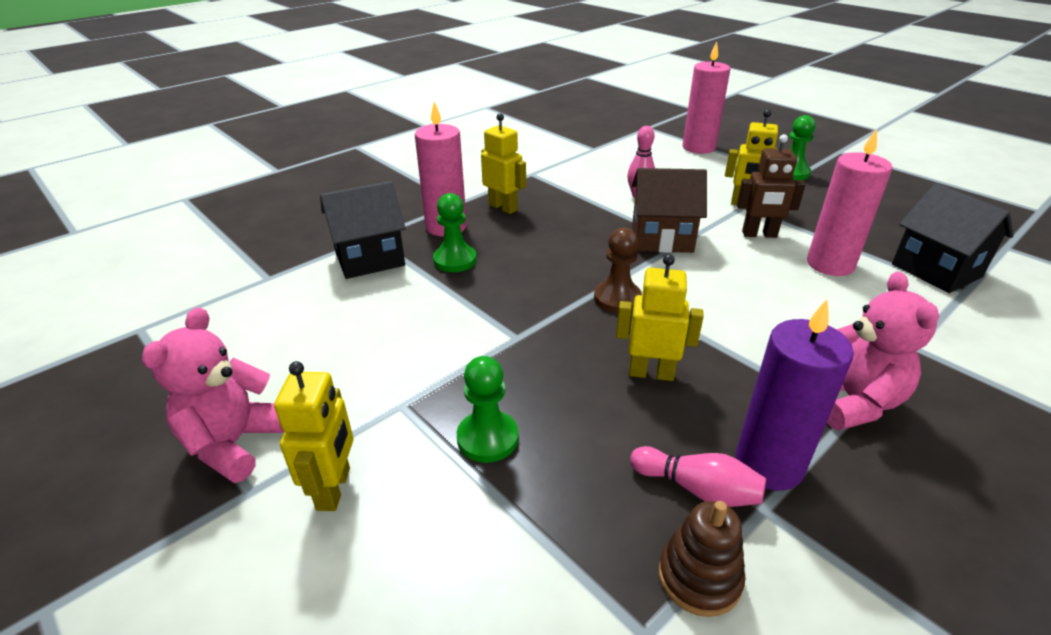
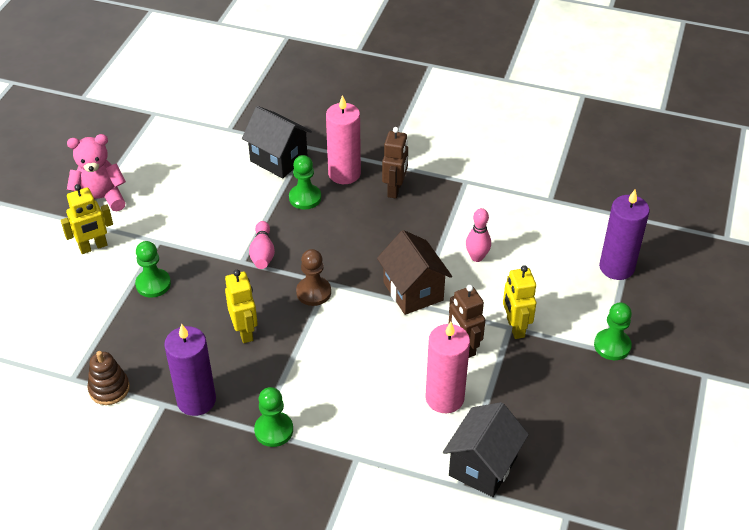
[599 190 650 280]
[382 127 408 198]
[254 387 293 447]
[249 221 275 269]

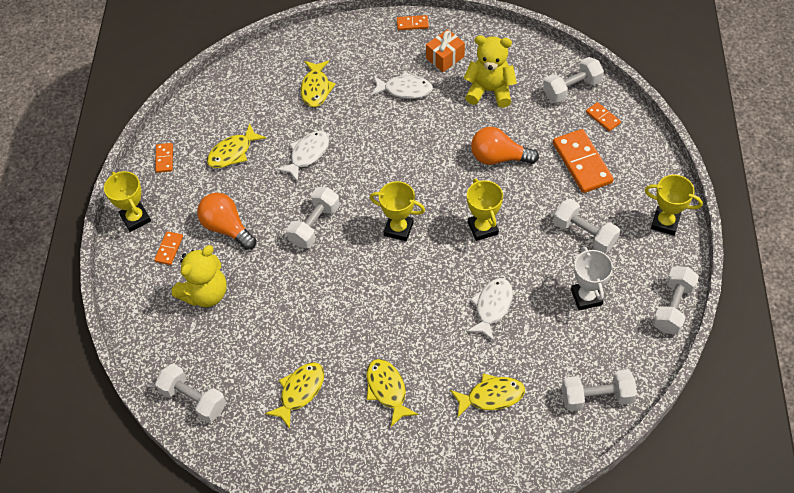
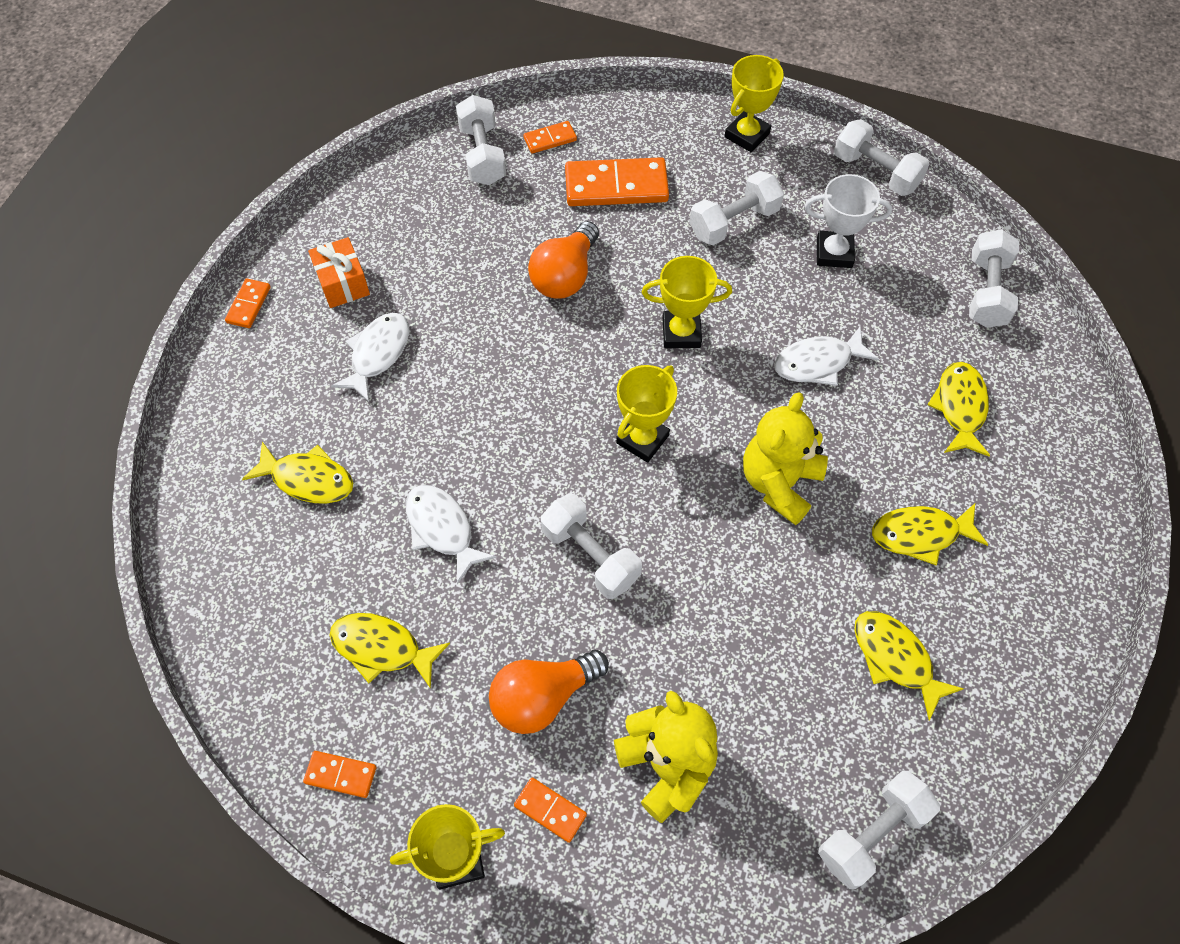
[743 392 828 525]
[330 613 450 689]
[774 326 879 386]

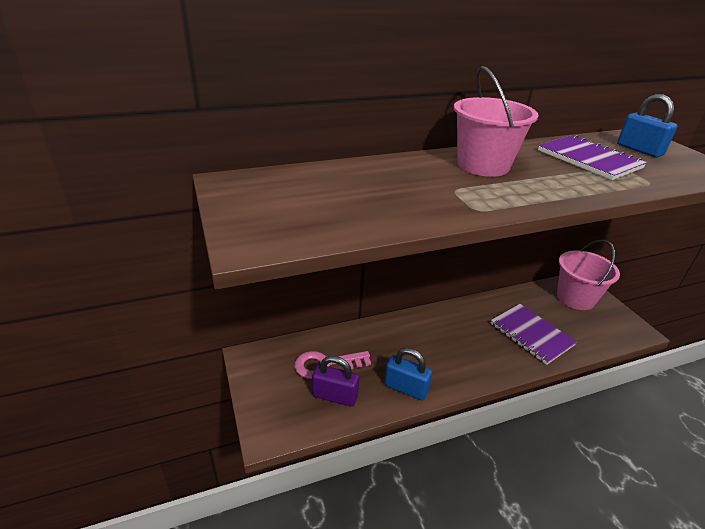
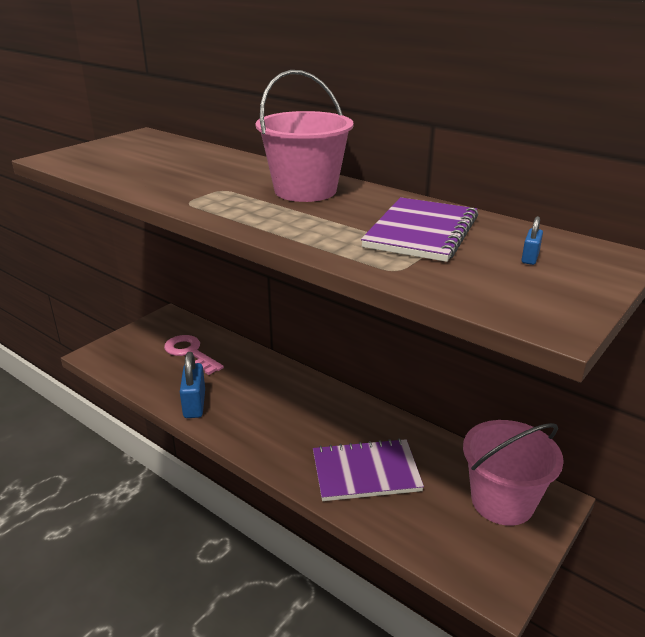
[522 216 543 265]
[313 438 424 501]
[312 356 359 407] (first image)

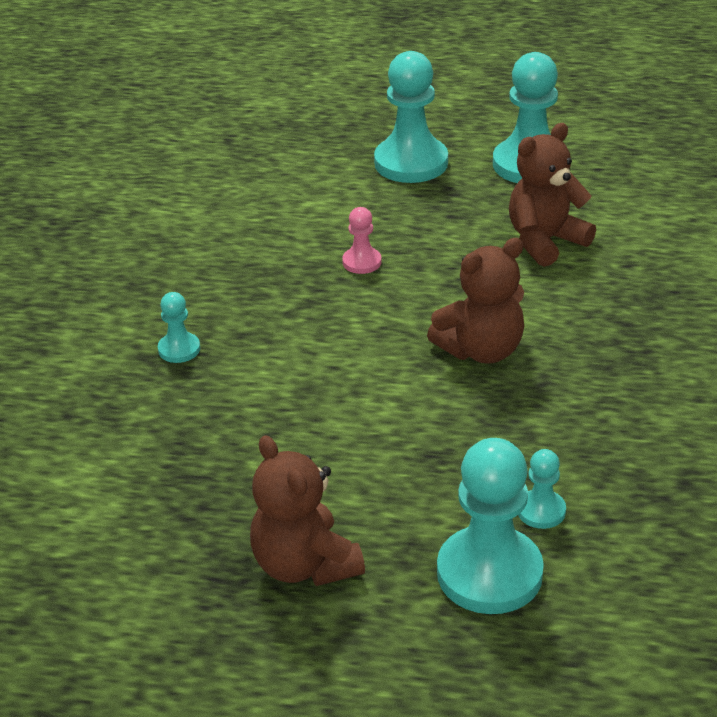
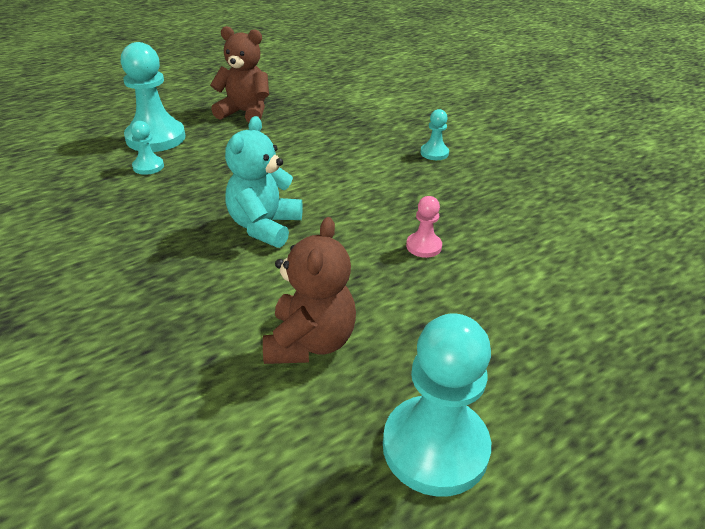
[374 51 448 183] (first image)
[225 116 303 248]

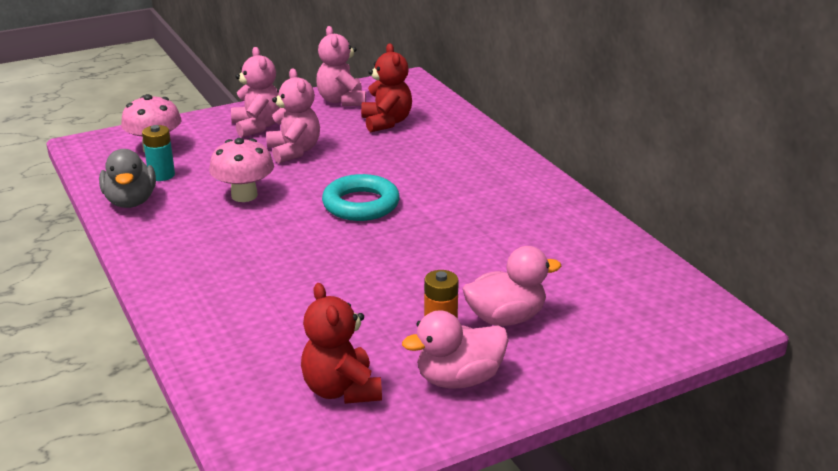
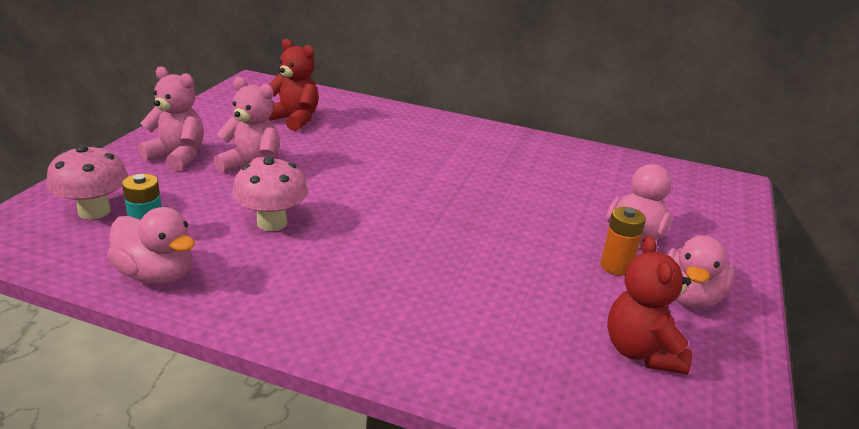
[316 26 366 106] (first image)
[107 207 195 284]
[322 174 400 221] (first image)
[607 236 692 375]

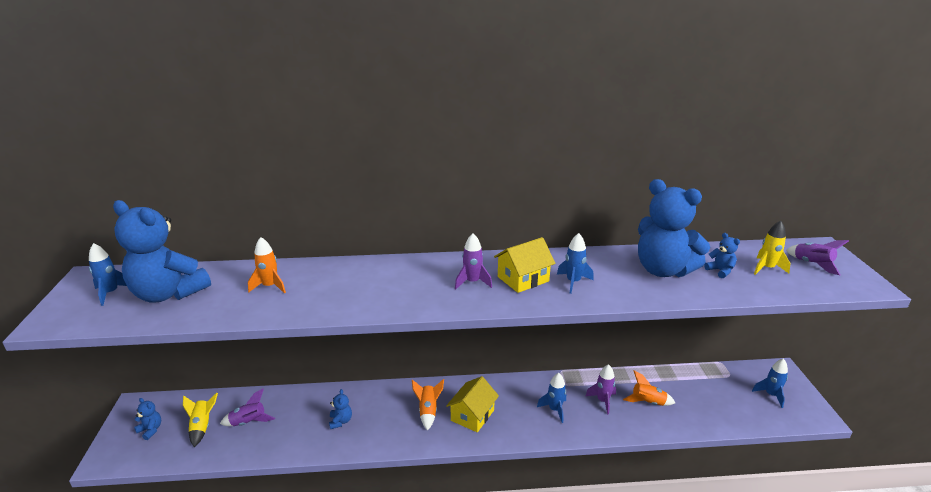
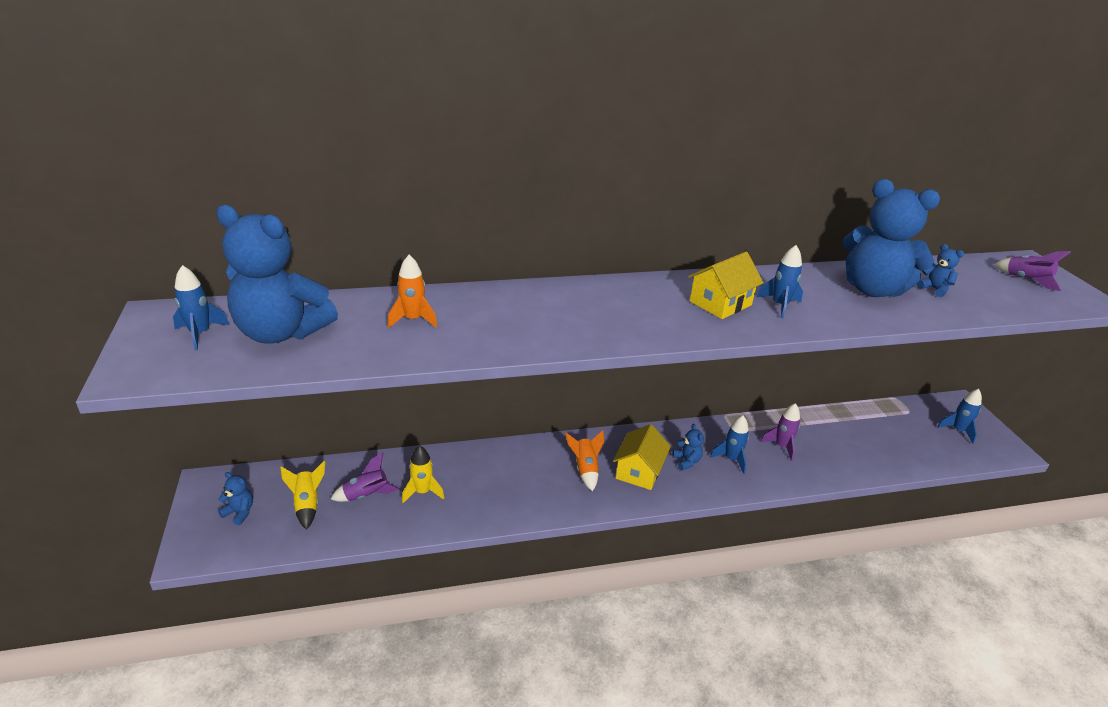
[402 445 444 503]
[455 233 492 289] (first image)
[623 370 675 406] (first image)
[672 424 704 470]

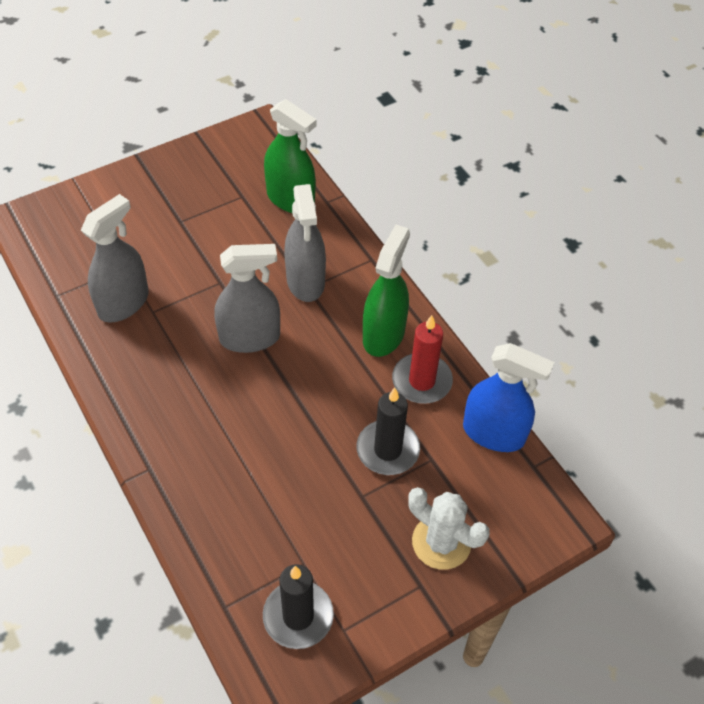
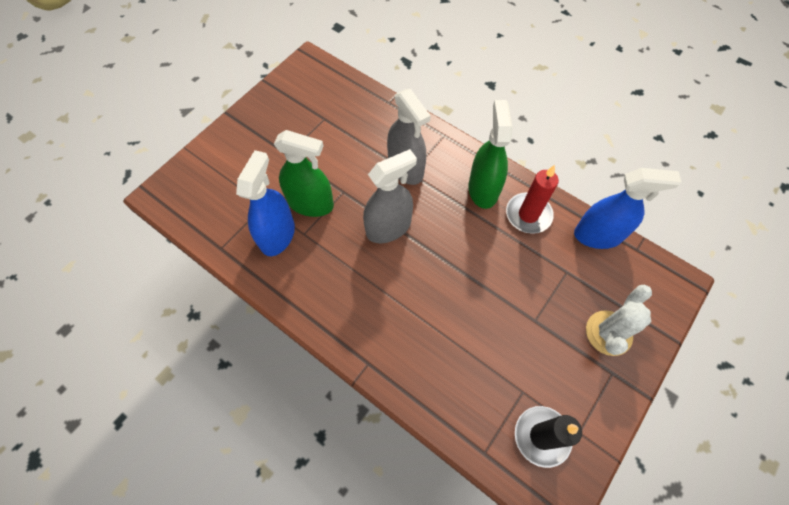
[274 130 334 217]
[236 150 295 256]
[356 388 420 475] (first image)
[586 285 652 356]

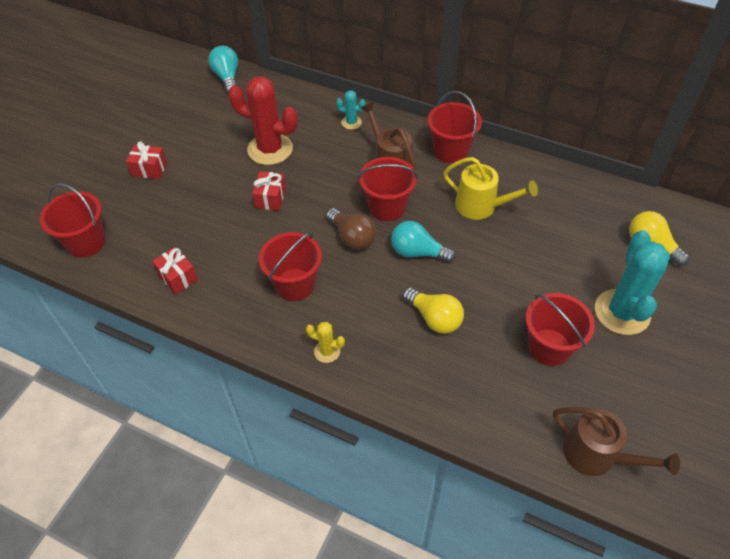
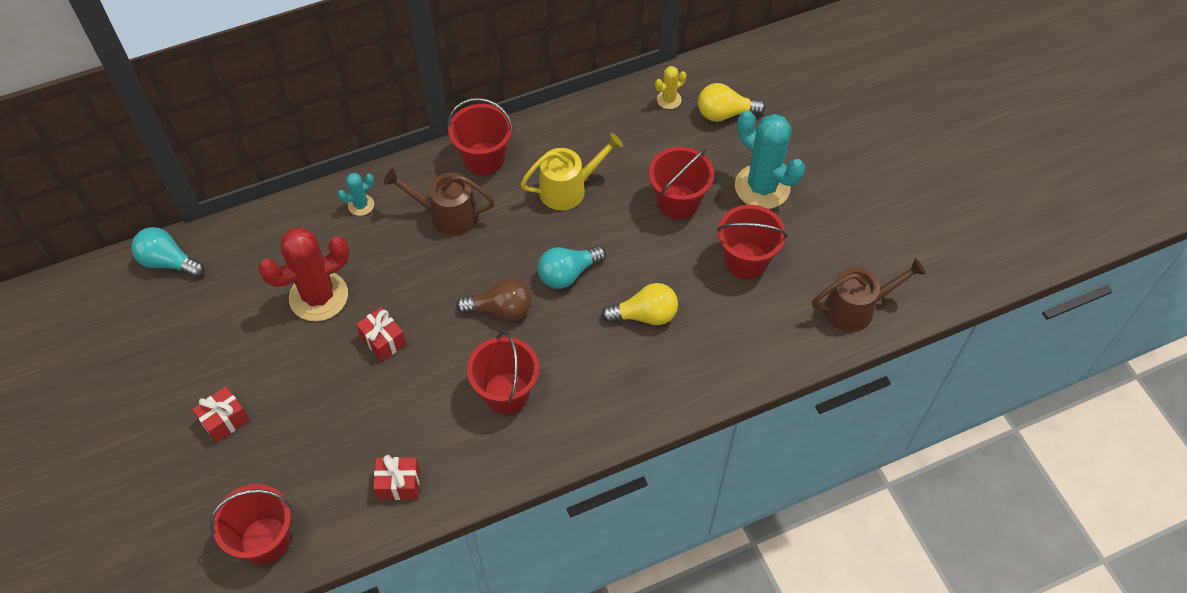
[649 147 714 220]
[655 66 687 109]

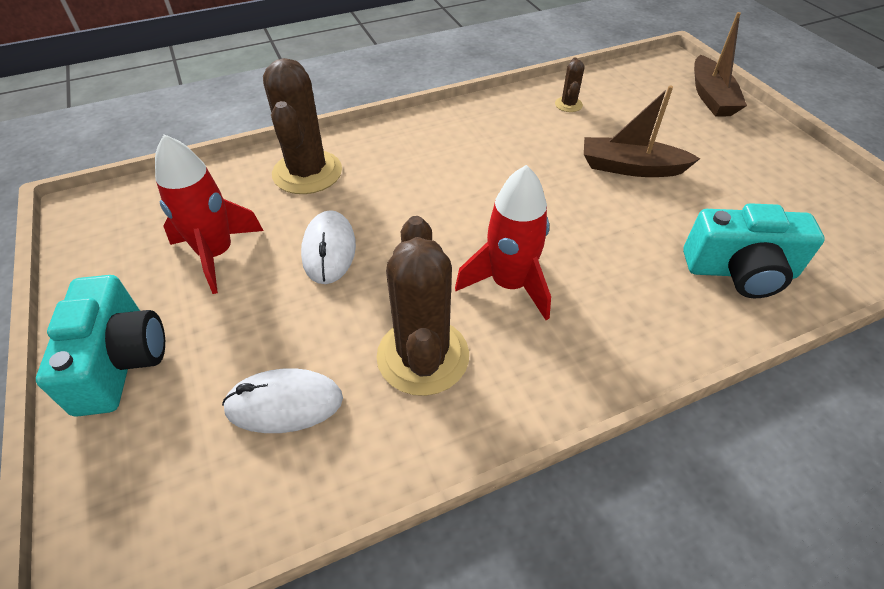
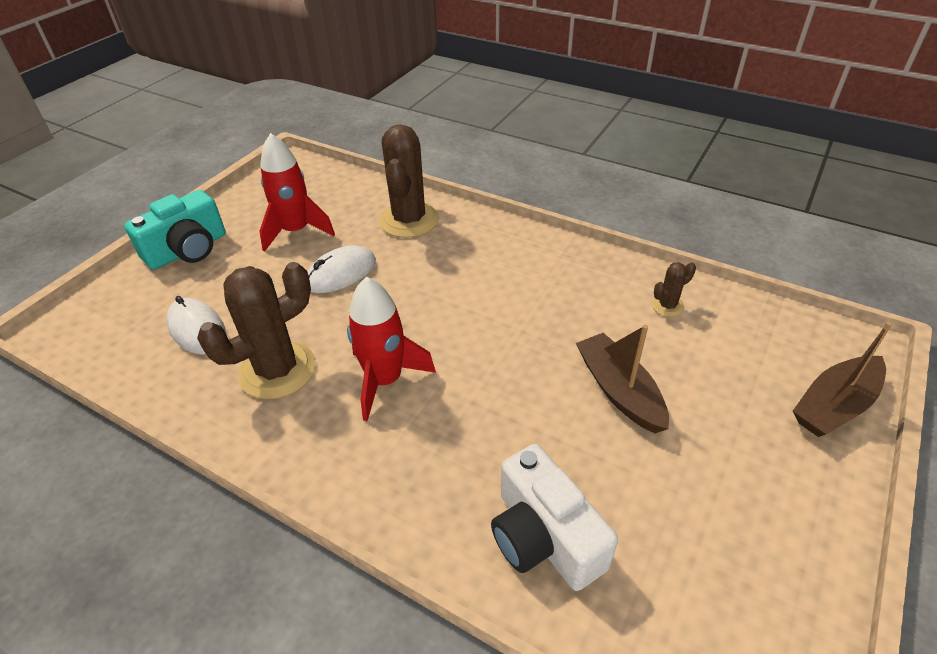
[379 124 439 238]
[491 444 618 591]

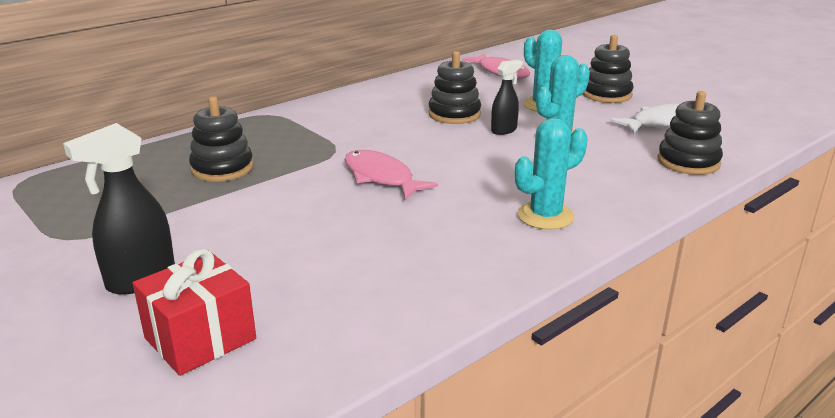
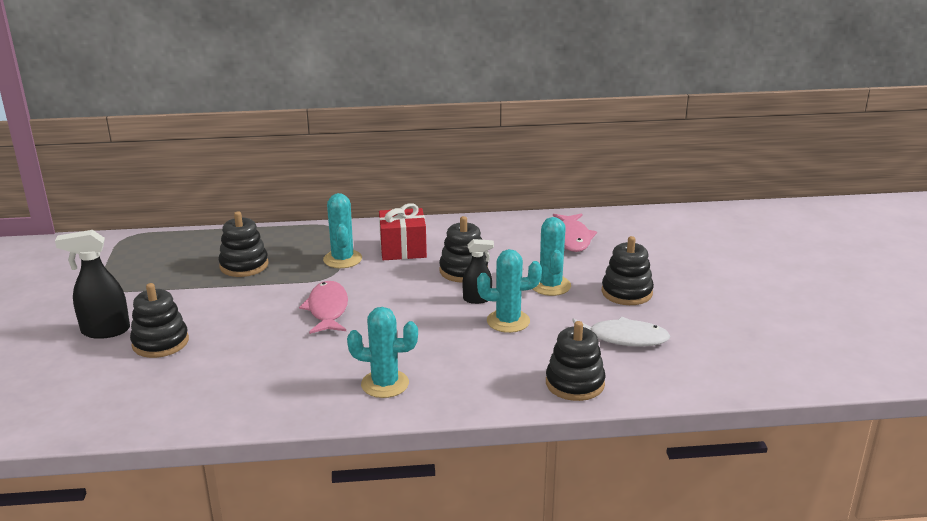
[379 203 427 260]
[323 193 362 268]
[130 283 189 358]

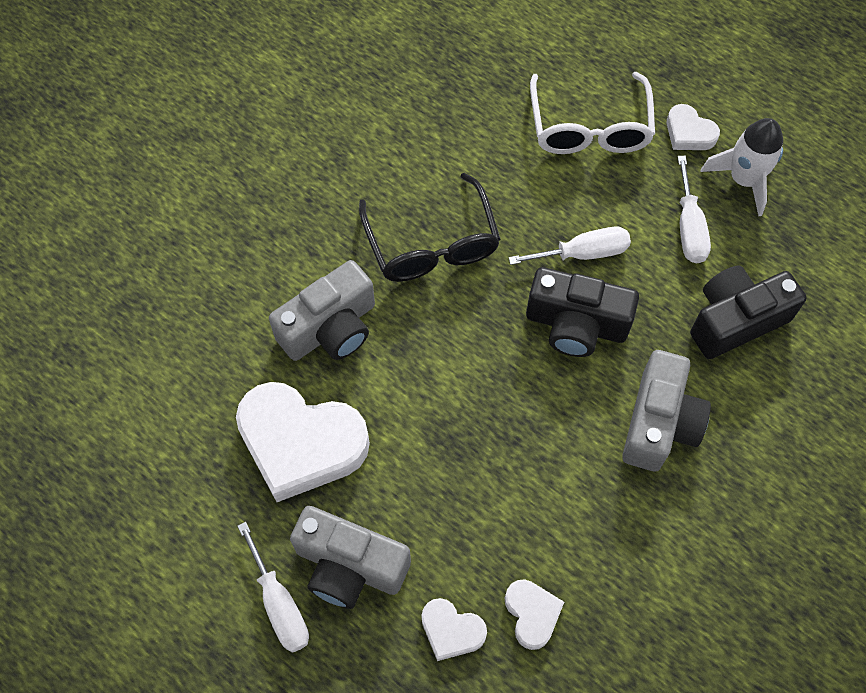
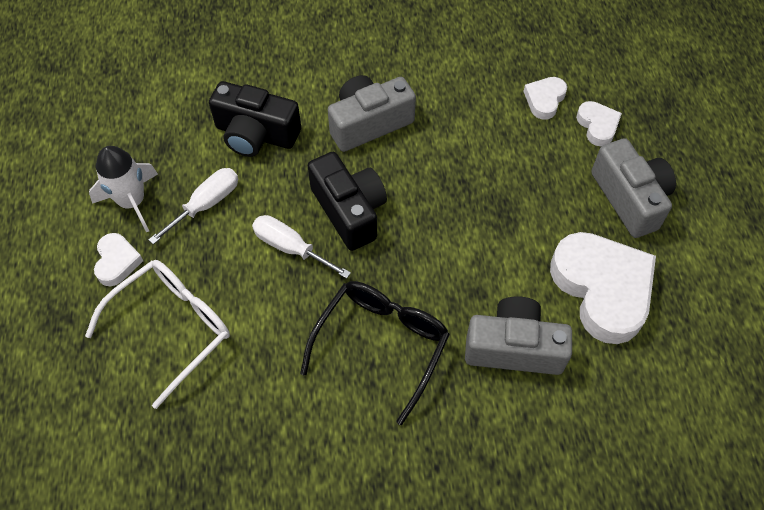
[238 522 309 653] (first image)

